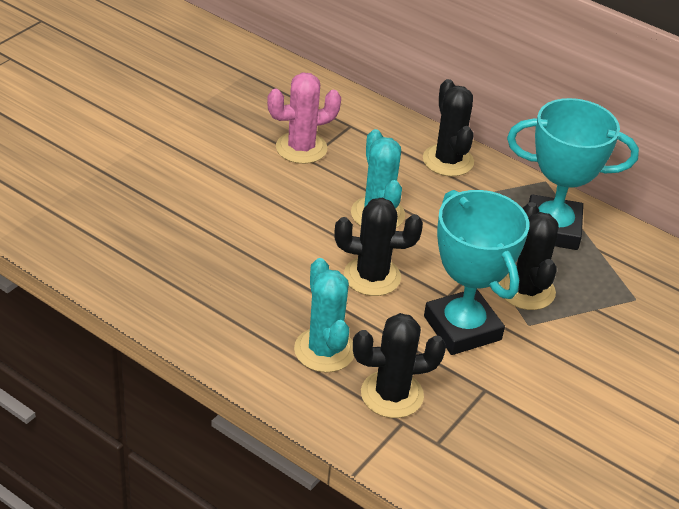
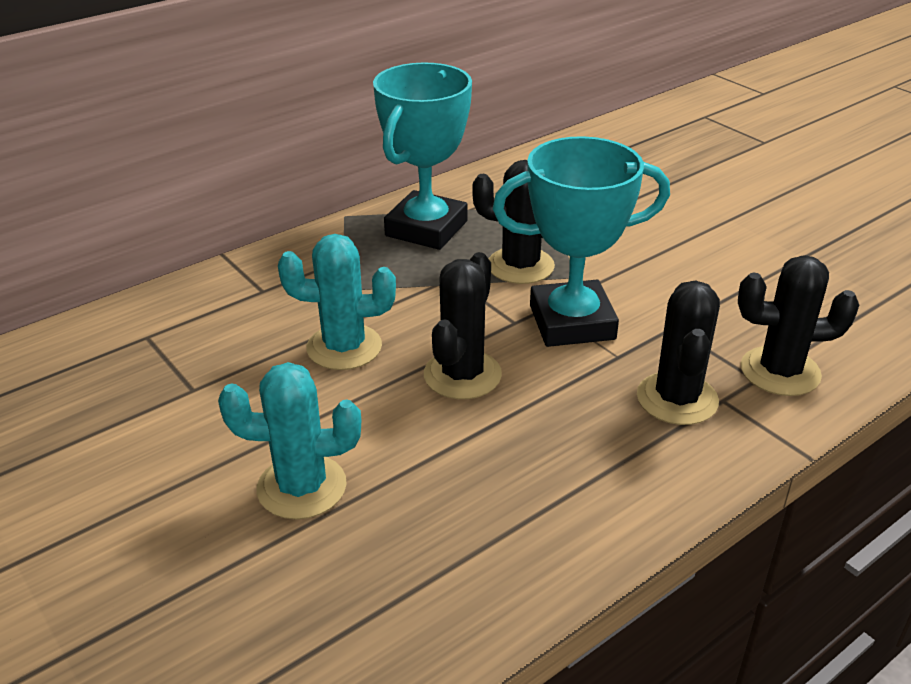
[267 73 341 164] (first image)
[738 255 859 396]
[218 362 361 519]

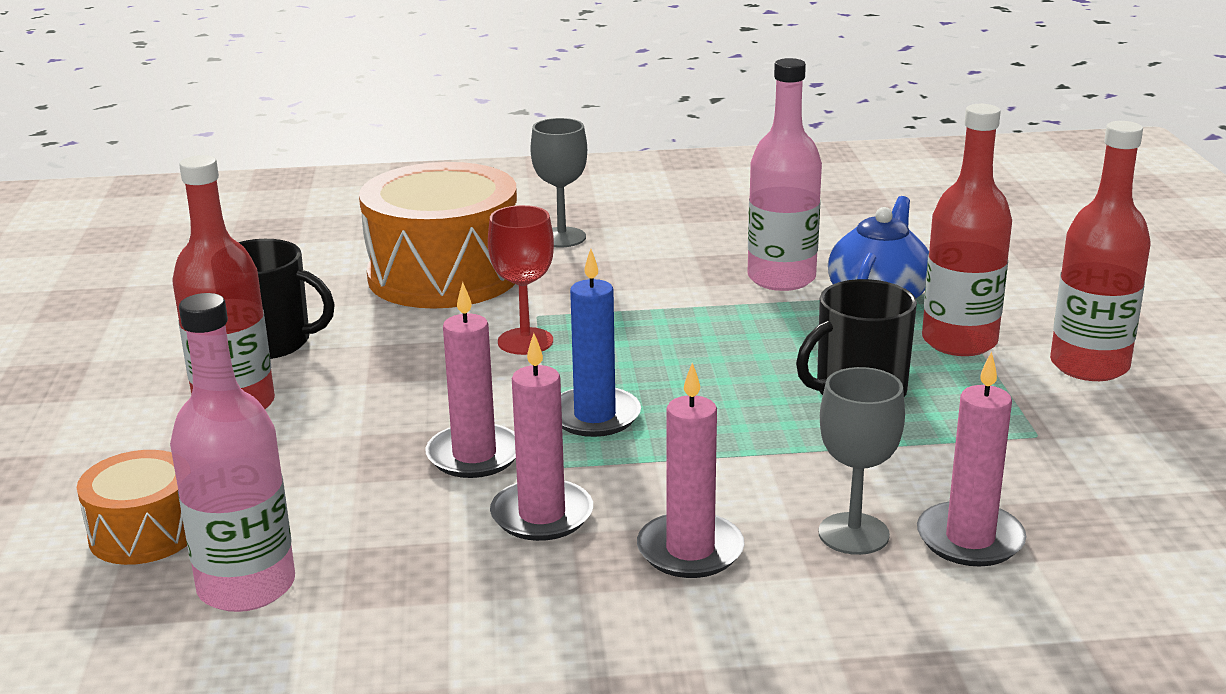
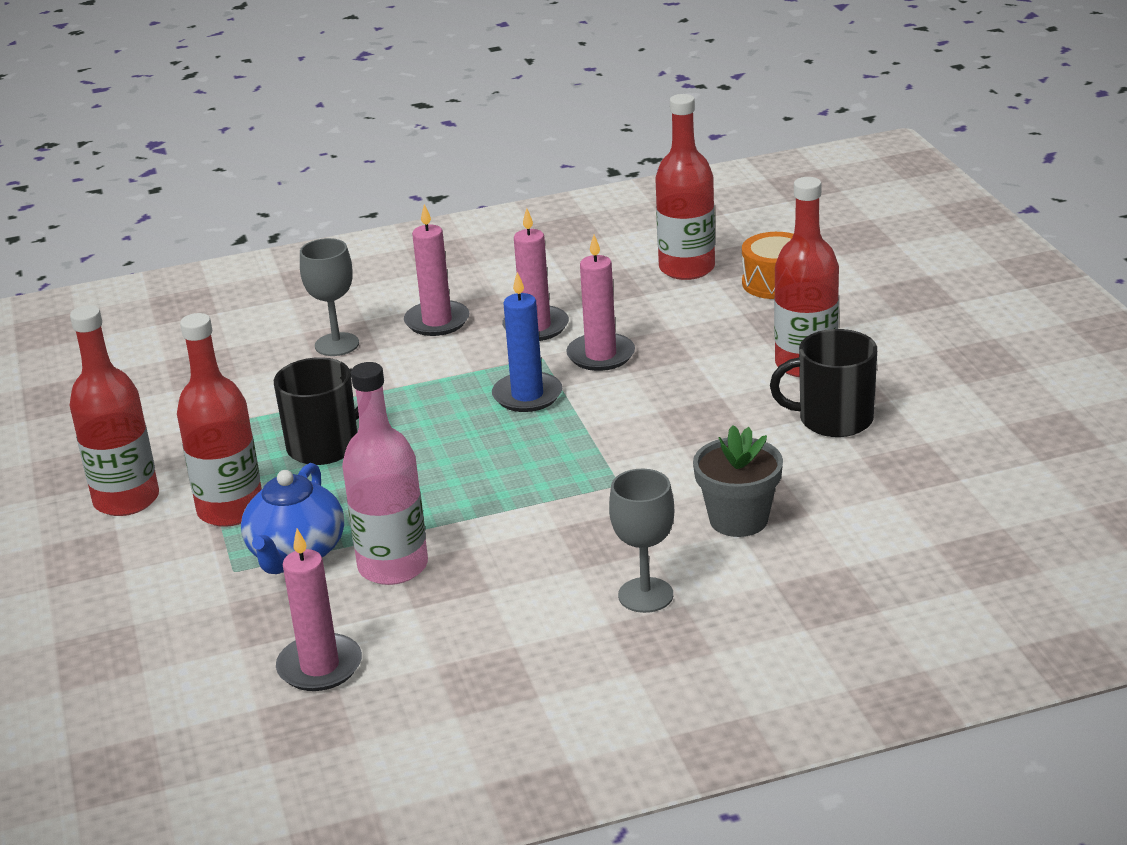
[693 425 783 537]
[488 205 554 355] (first image)
[655 94 715 280]
[276 529 362 691]

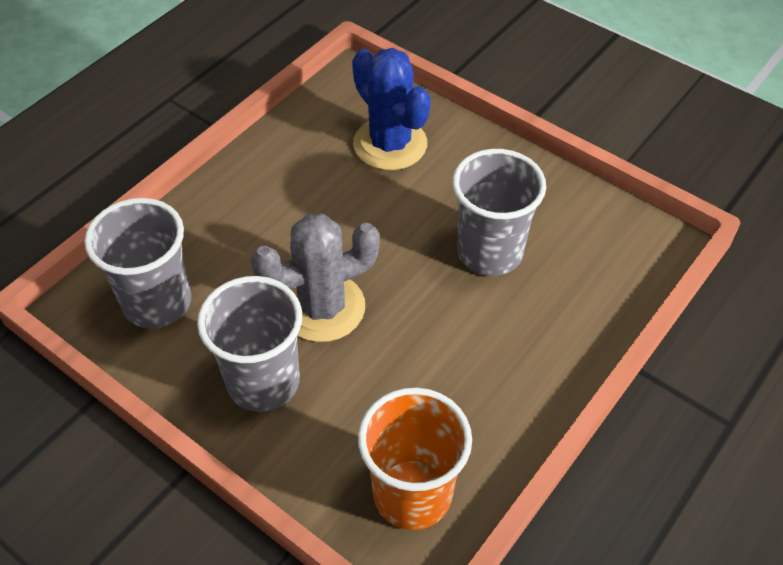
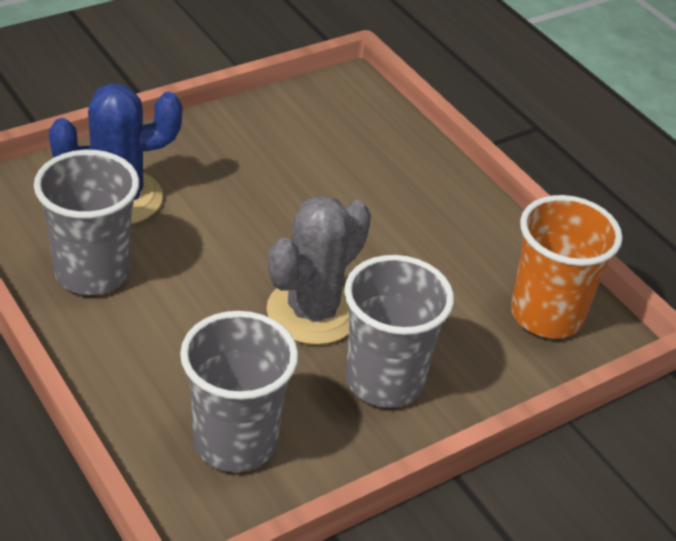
[34 150 139 295]
[267 195 371 345]

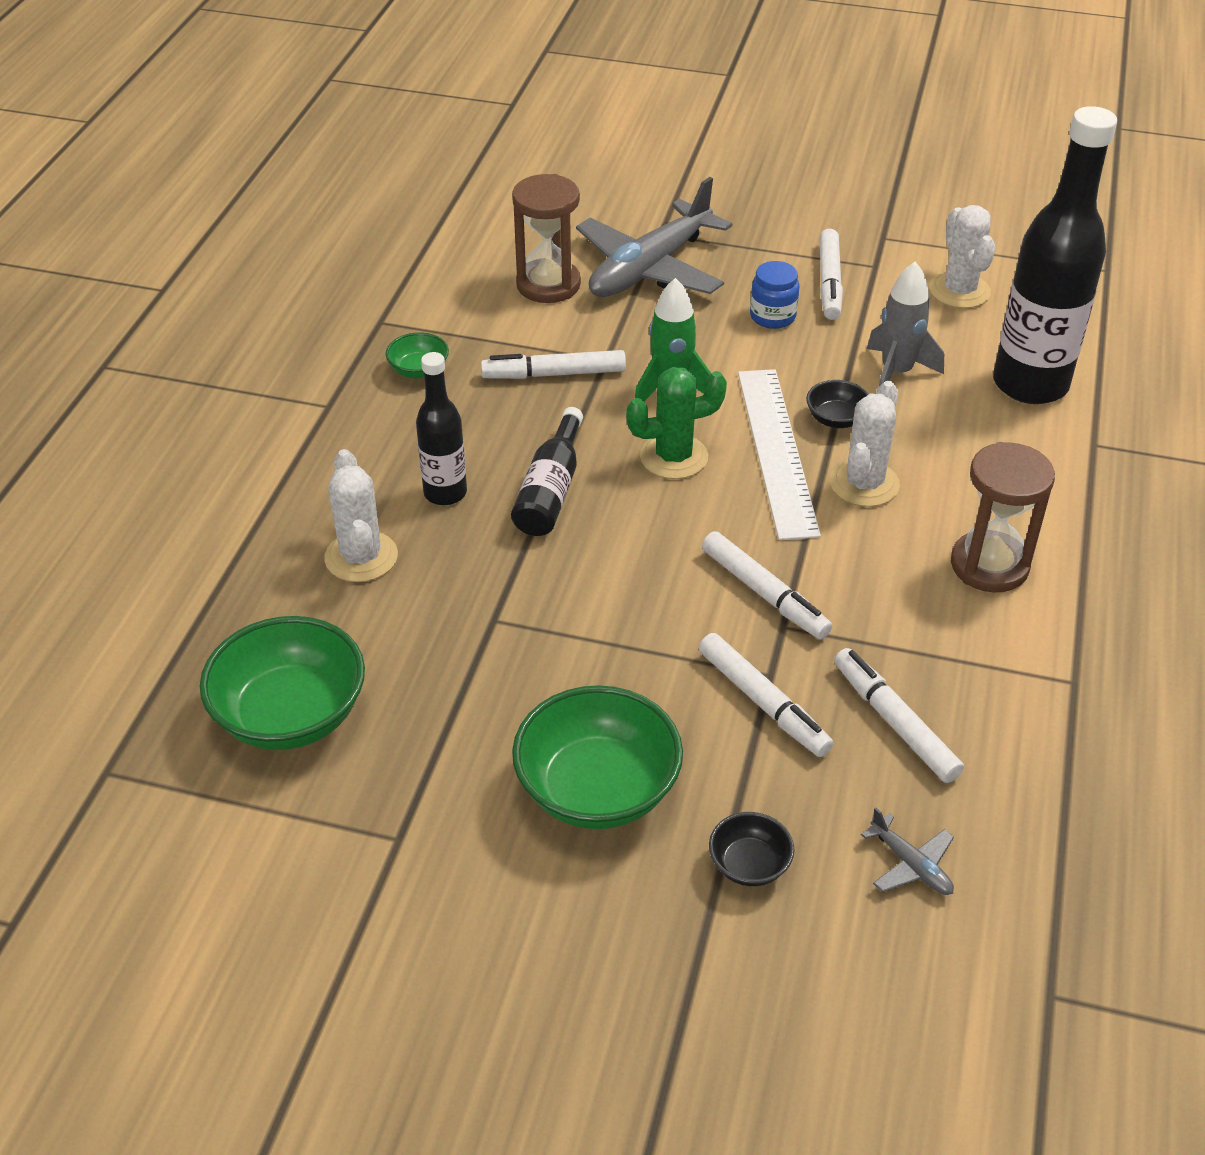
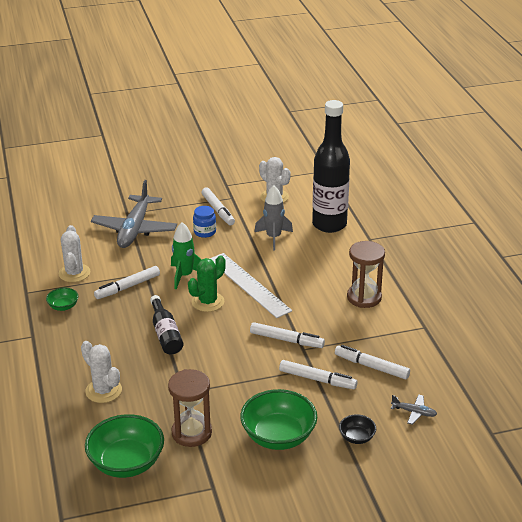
[168 369 212 447]
[416 352 467 505] (first image)
[806 380 869 428] (first image)
[59 225 90 282]

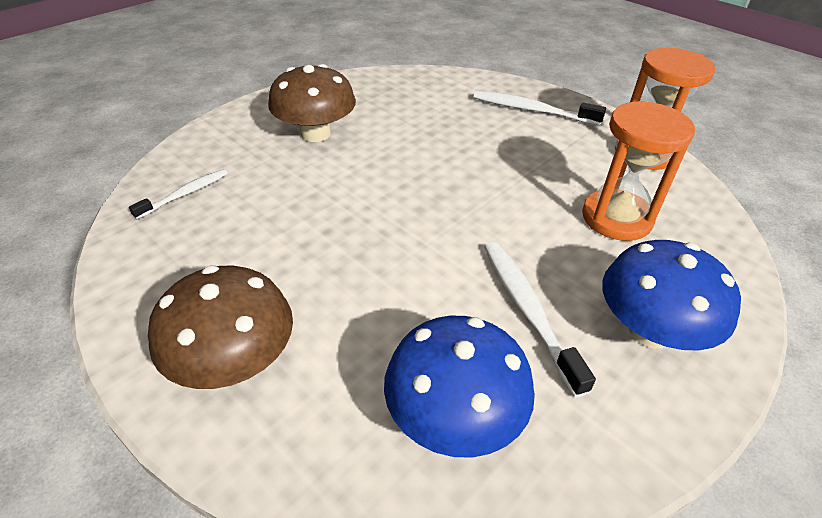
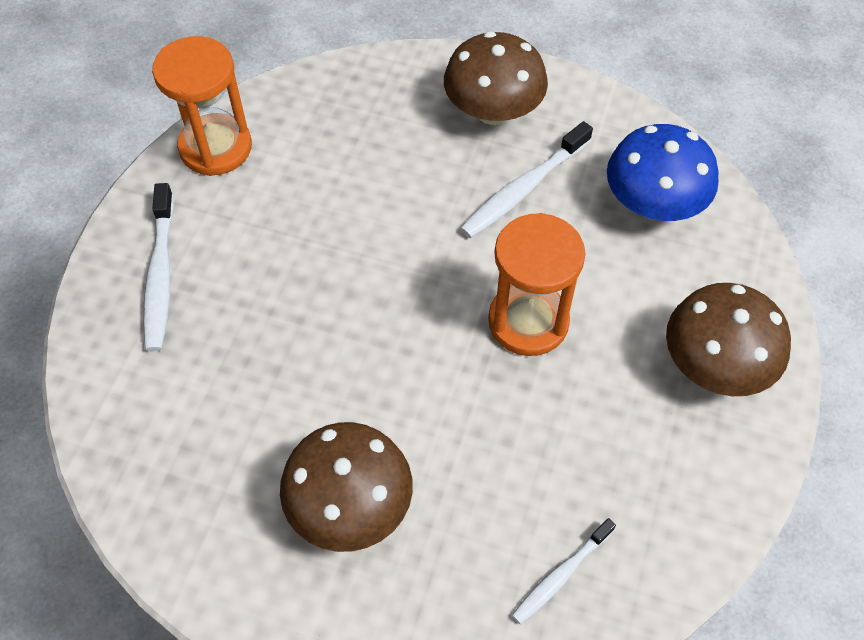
[488 213 586 356]
[512 518 616 624]
[444 31 548 125]

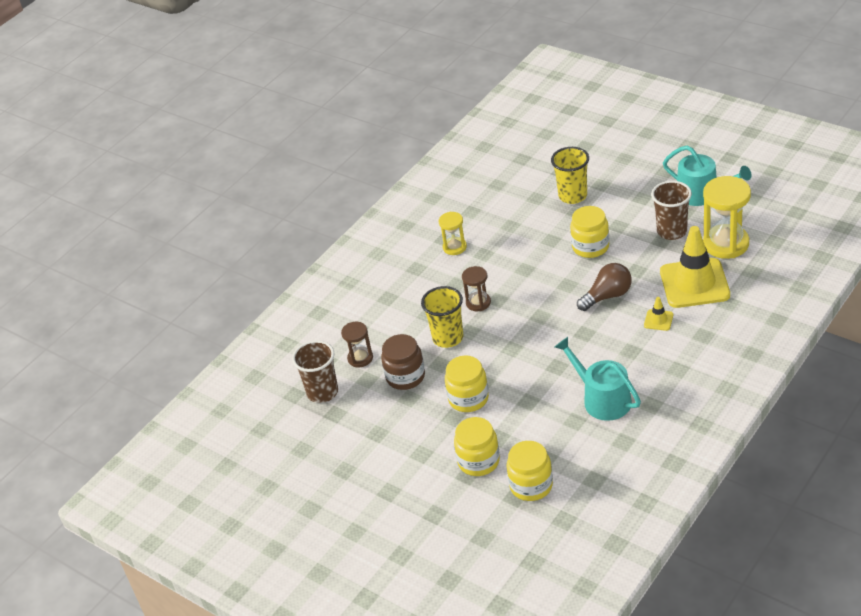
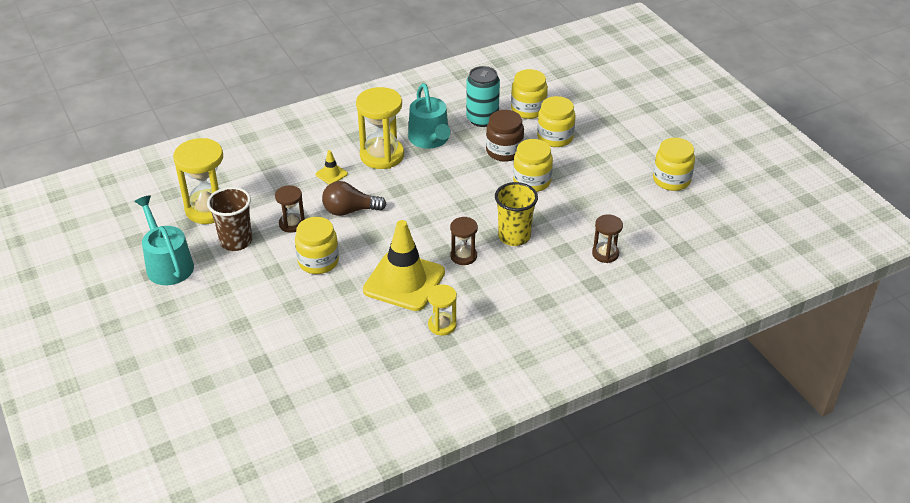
[551 147 589 204] (first image)
[363 220 445 311]
[486 110 524 162]
[292 340 338 403] (first image)
[466 66 500 127]
[356 87 404 169]
[653 138 695 191]
[275 185 305 233]

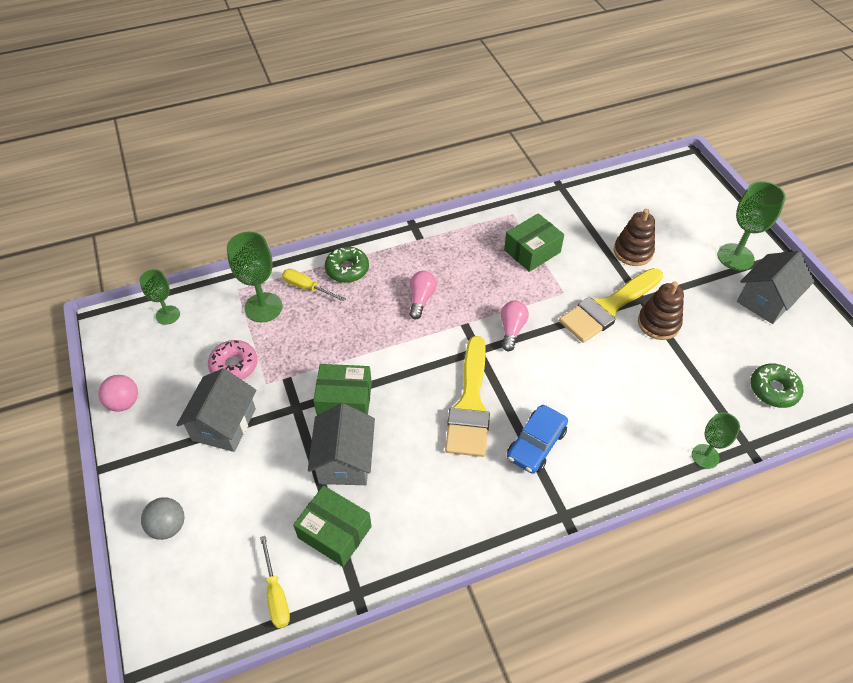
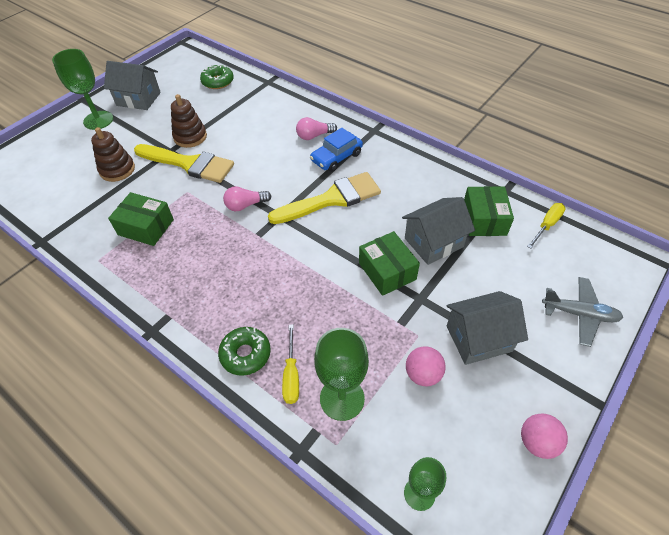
[296 117 337 140]
[406 346 446 386]
[310 128 363 172]
[692 412 740 469] (first image)
[542 277 623 347]

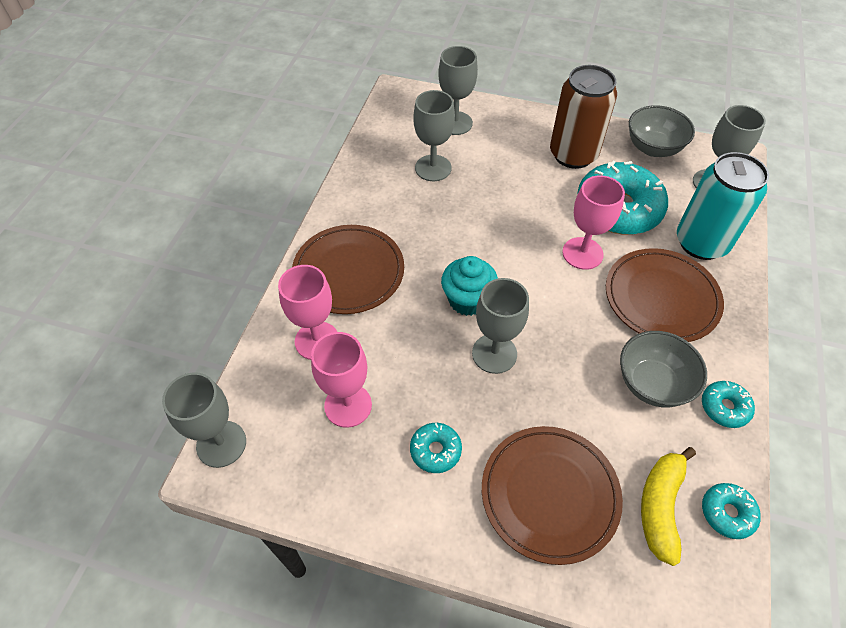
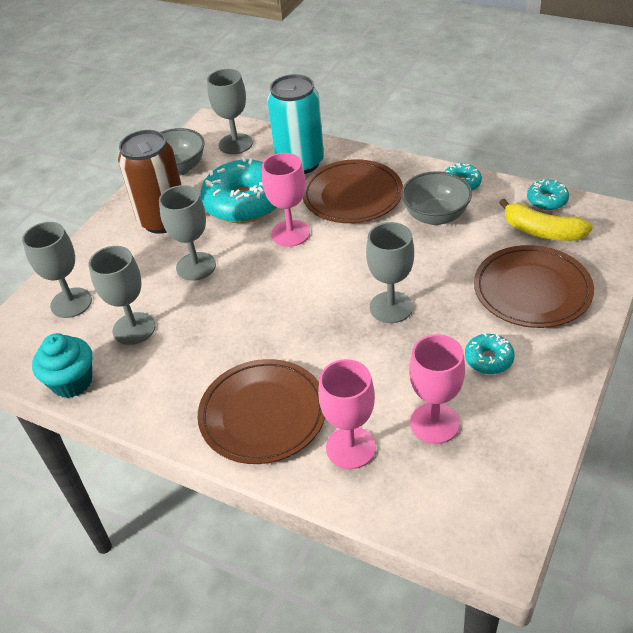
[32 333 92 398]
[159 185 216 281]

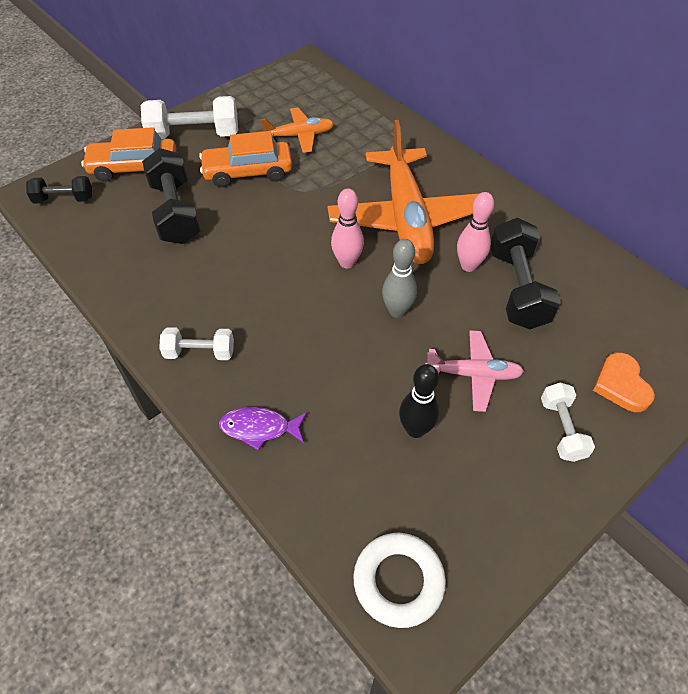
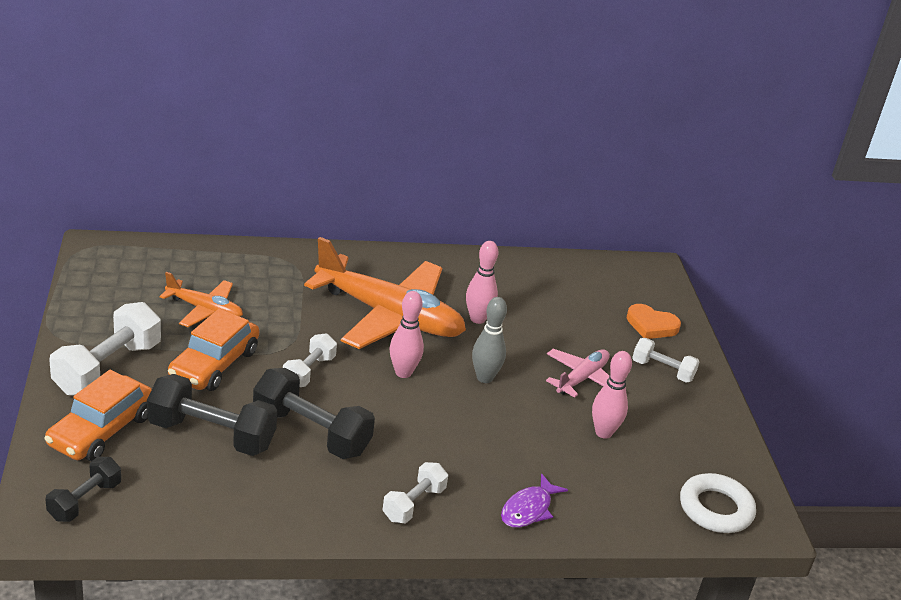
[160 272 243 327]
[253 368 375 459]
[592 351 632 439]
[283 333 337 387]

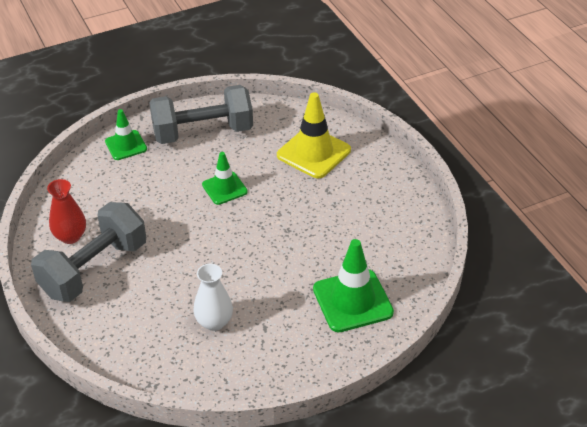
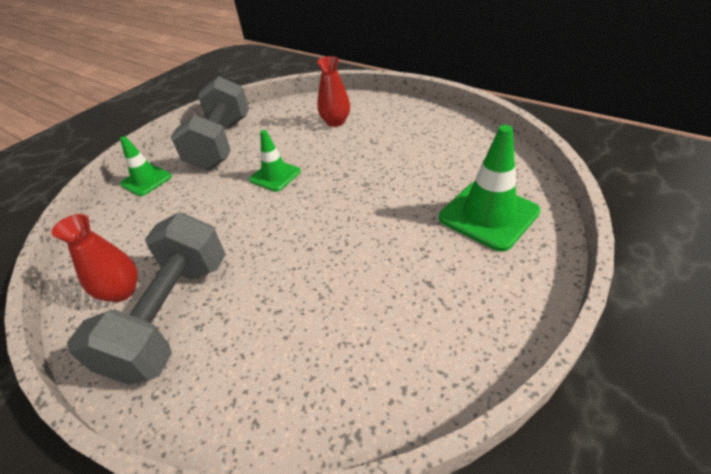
[171 76 249 171]
[317 56 350 127]
[193 264 233 331] (first image)

